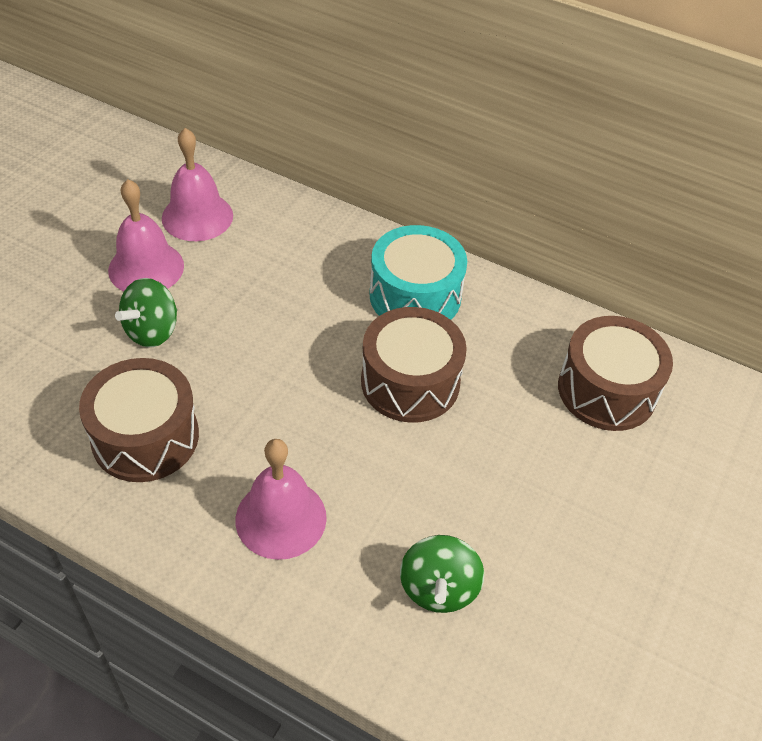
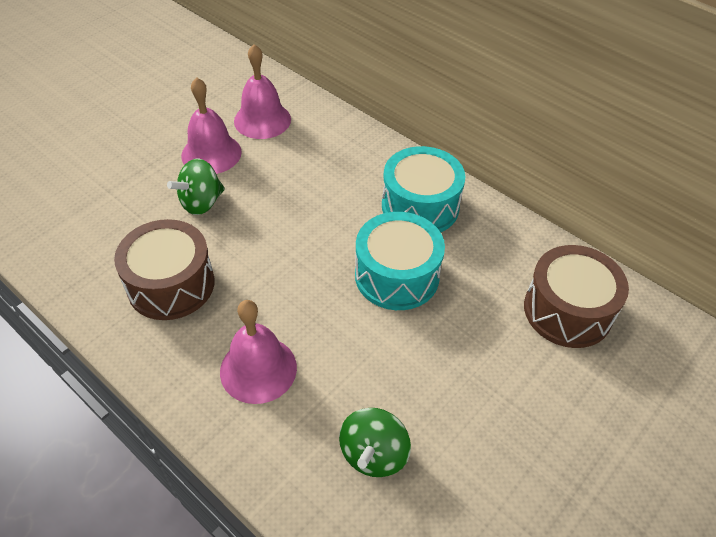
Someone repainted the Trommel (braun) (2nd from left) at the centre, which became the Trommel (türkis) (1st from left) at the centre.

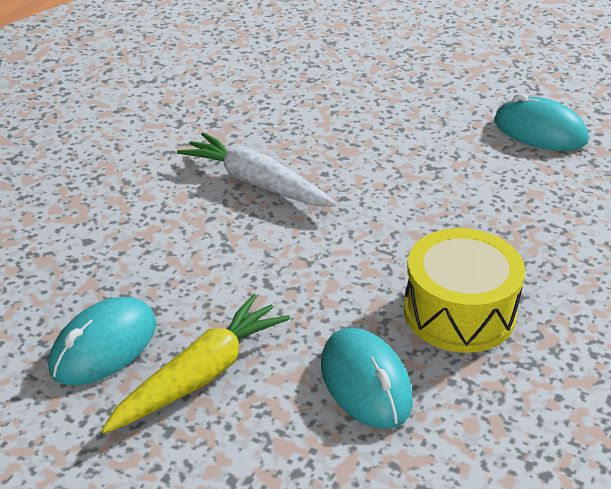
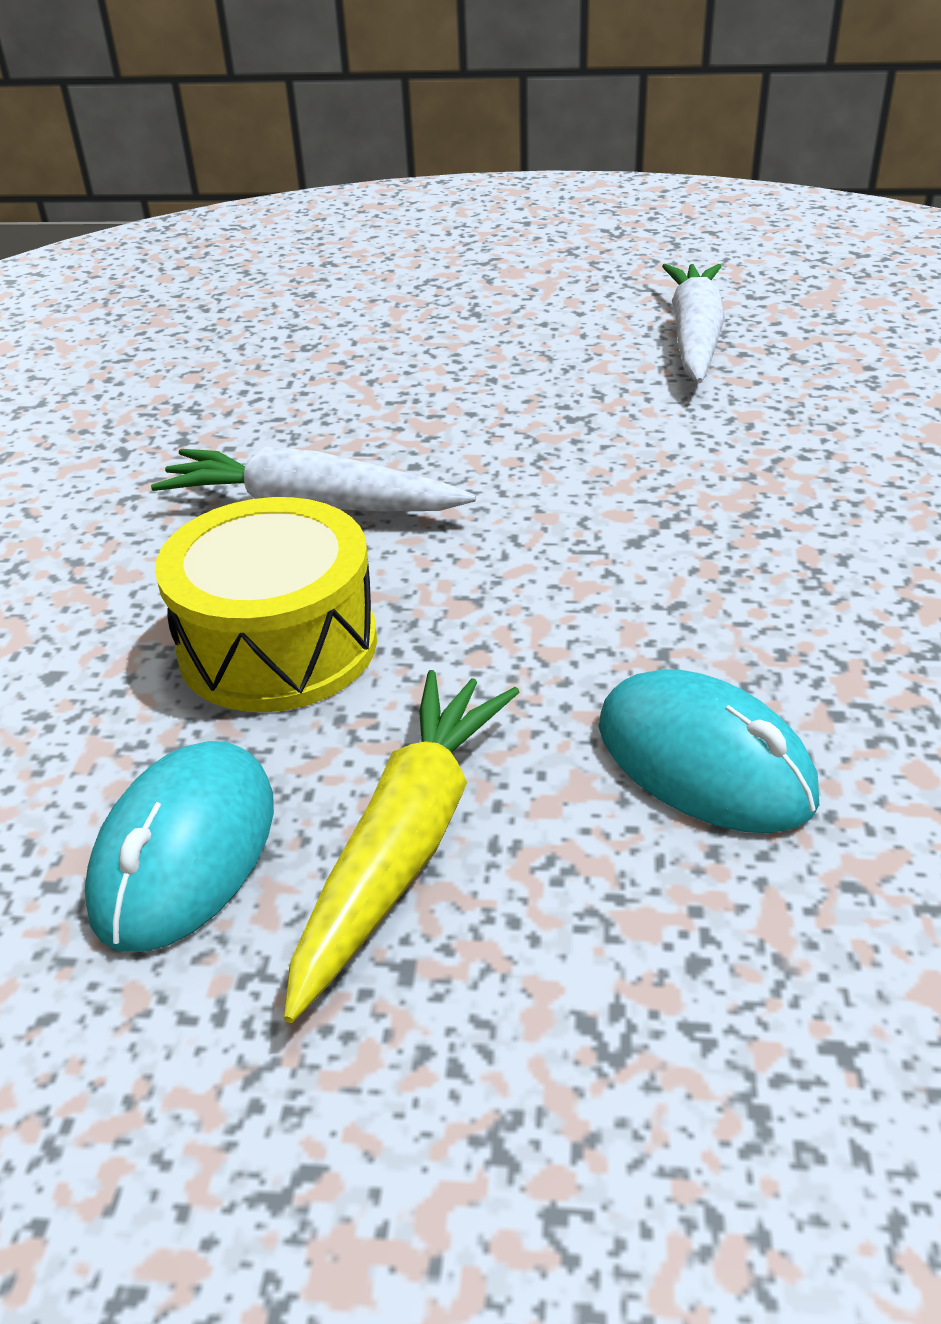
Someone carried the Trommel (gelb) from the middle right to the middle left.
Someone swapped the Computermaus (türkis) (3rd from left) at the top right for the Karotte (weiß) (2nd from left) at the top right.

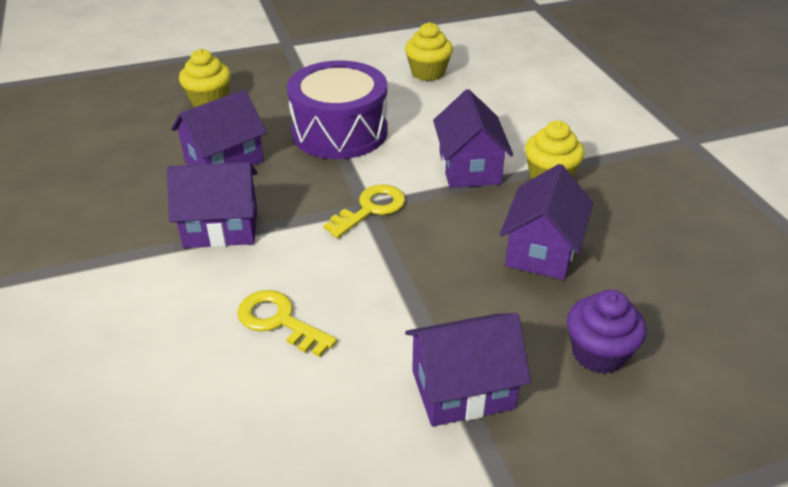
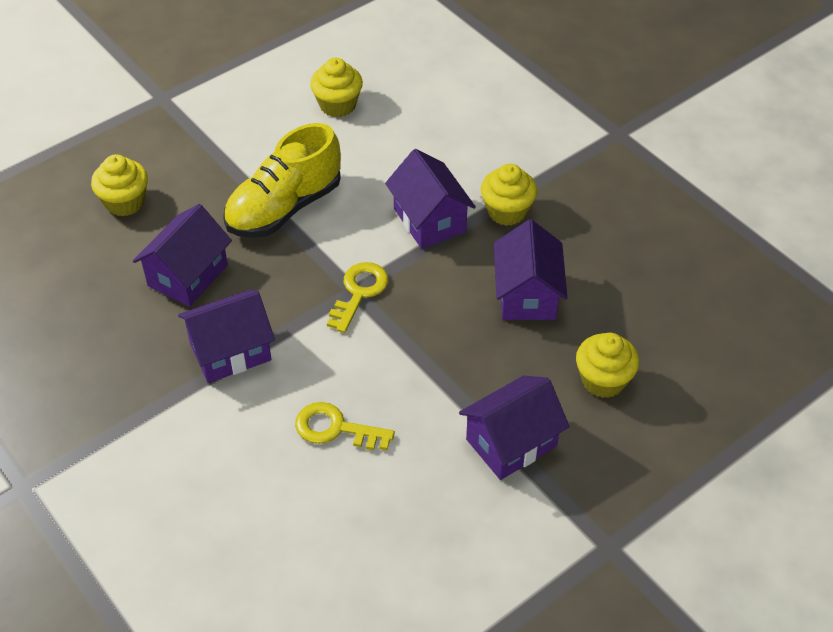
Someone swapped the Trommel (lila) at the top centre for the Schuh (gelb) at the top centre.
Someone repainted the Muffin (lila) at the bottom right, which became the Muffin (gelb) (4th from left) at the middle right.

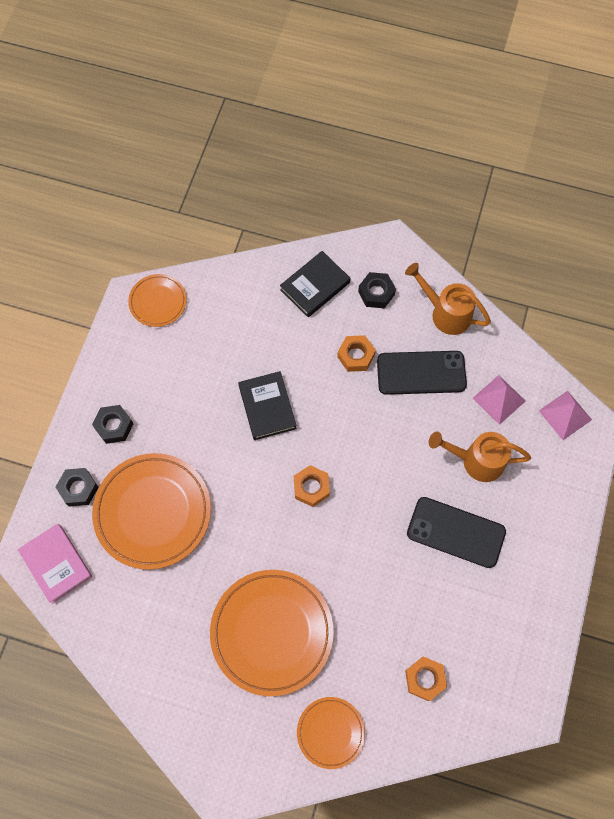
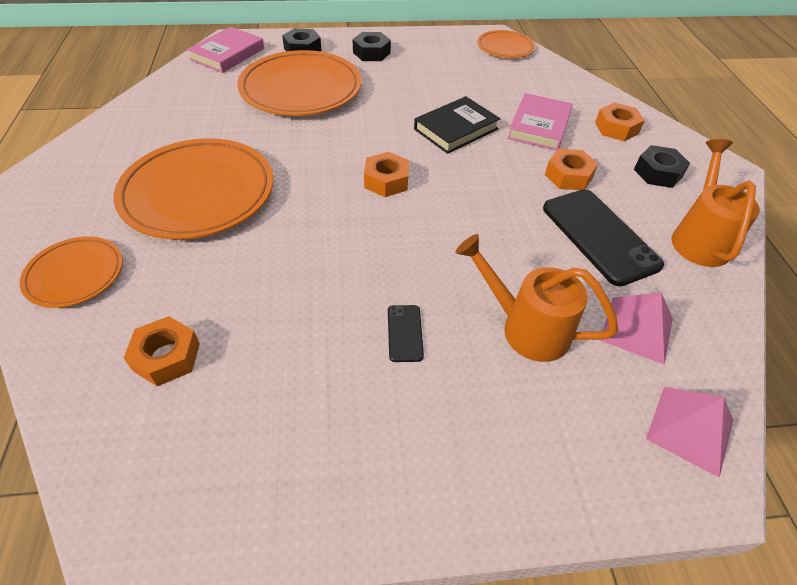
Someone scaled the Handy (schwarz) (2nd from left in the first image) at the middle right by 0.46.
Someone rotated the Gießkanne (orange) (2nd from left in the first image) at the middle right by 45 degrees counterclockwise.
Someone put down the Buch (rosa) (2nd from left) at the top right.
Someone swapped the Buch (schwarz) (2nd from left) at the centre for the Sechskantmutter (orange) (4th from left) at the top right.

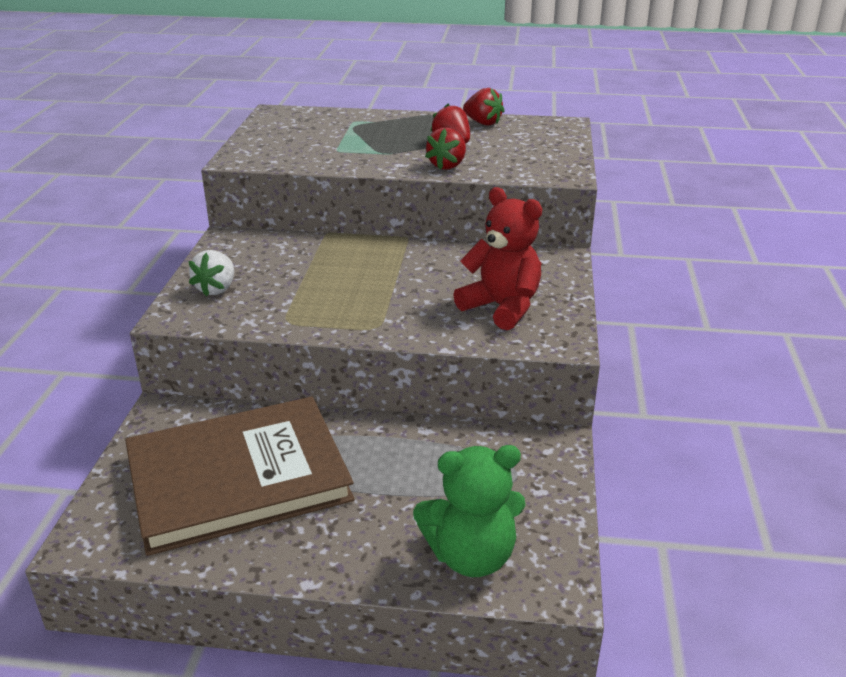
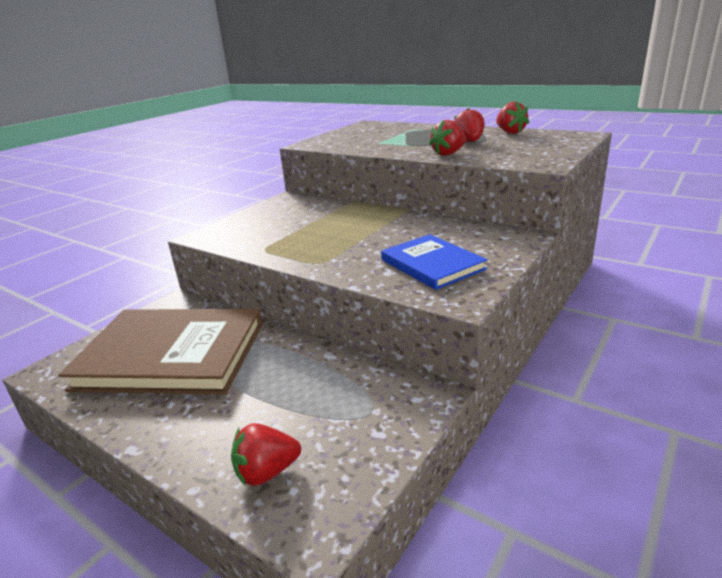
Someone swapped the Teddybär (grün) at the bottom centre for the Erdbeere (rot) (1st from left) at the bottom centre.
Someone swapped the Teddybär (rot) at the centre for the Buch (blau) at the centre.
Someone took away the Erdbeere (weiß) at the middle left.

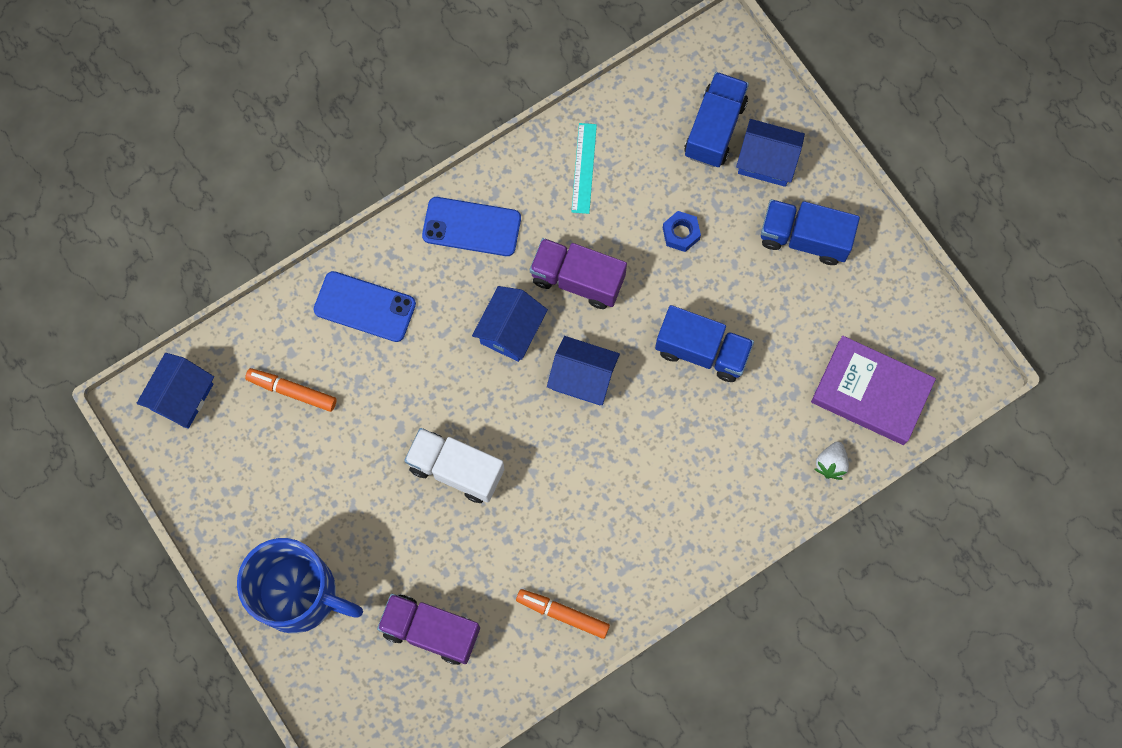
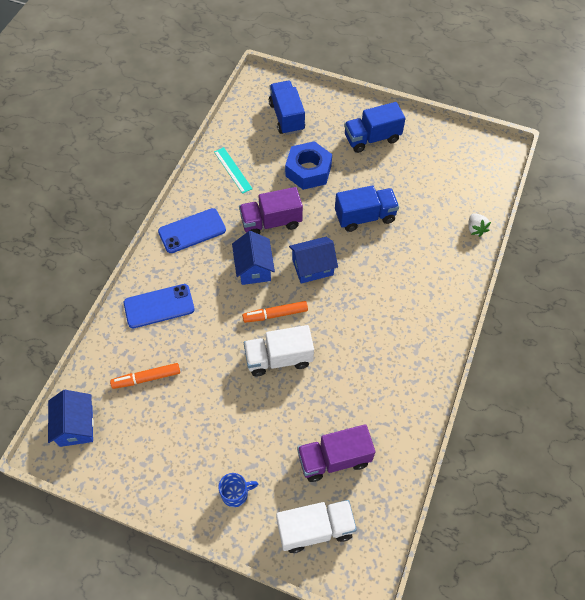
Someone scaled the Tasse (blau) at the bottom left by 0.42.
Someone carried the Filzstift (orange) (2nd from left) from the bottom centre to the centre.
Someone put down the Lastwagen (weiß) (2nd from left) at the bottom centre.
Someone scaled the Sechskantmutter (blau) at the top centre by 1.93.
Someone took away the Haus (blau) (4th from left) at the top right.
Someone took away the Buch (lila) at the middle right.

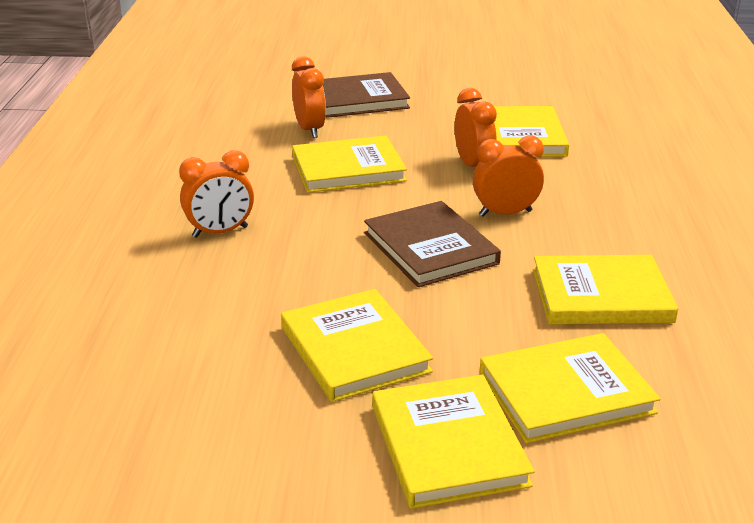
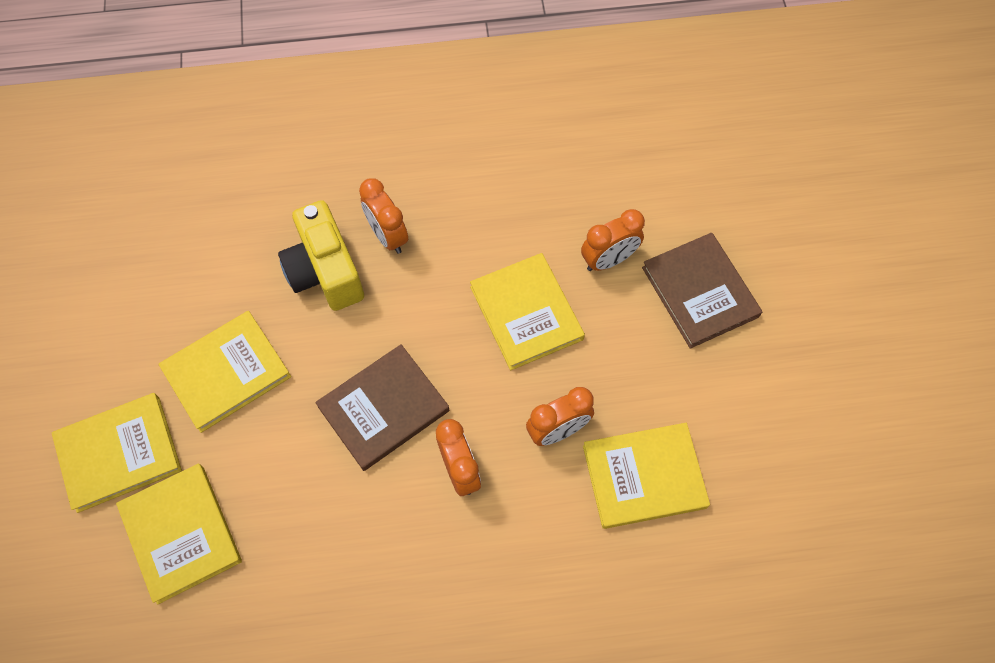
Someone put down the Kamera (gelb) at the middle left.
Someone took away the Buch (gelb) (6th from left) at the middle right.

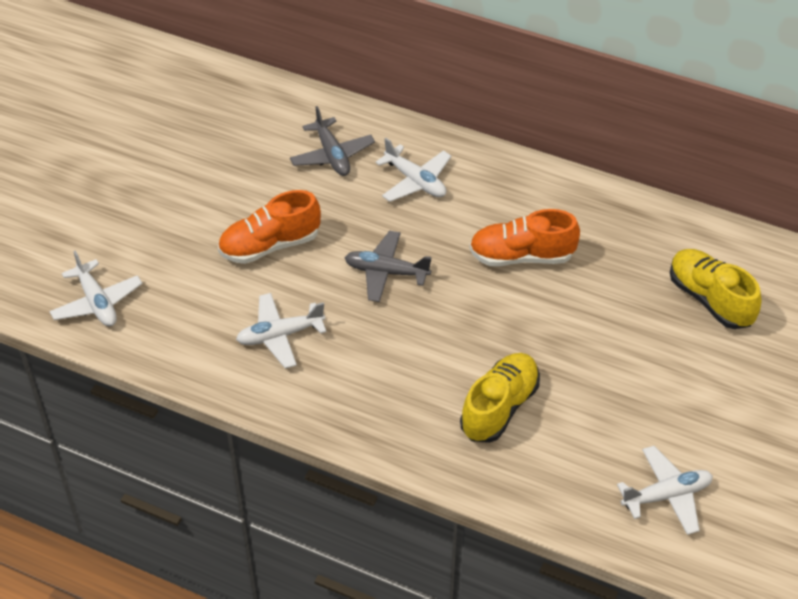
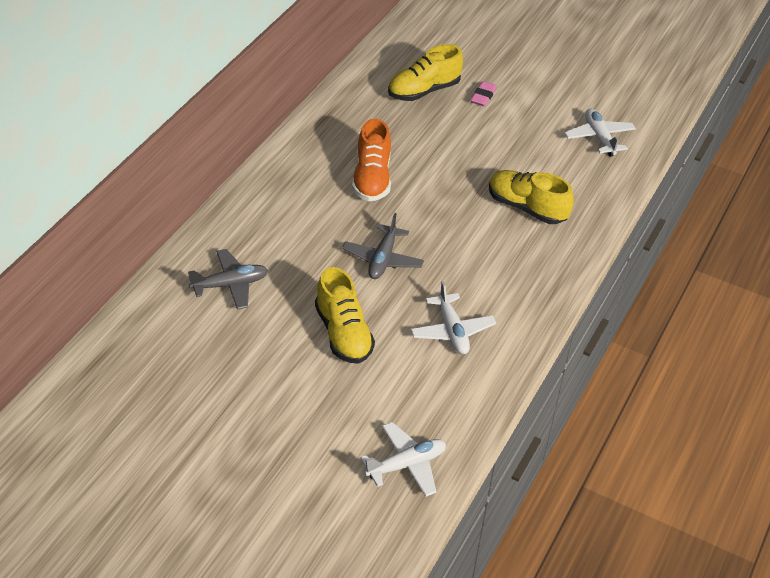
Someone repainted the Schuh (orange) (1st from left) at the centre, which became the Schuh (gelb) (1st from left) at the centre.
Someone put down the Radiergummi (rosa) at the top centre.
Someone took away the Flugzeug (weiß) (3rd from left) at the top centre.

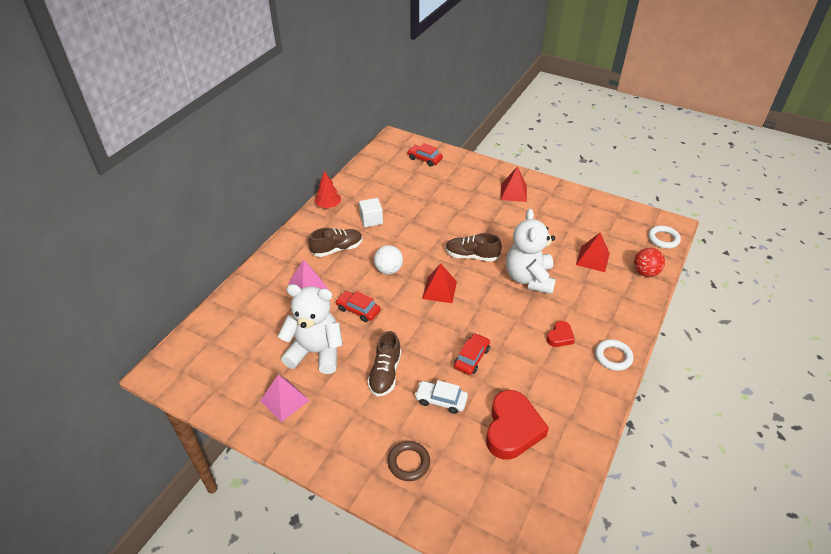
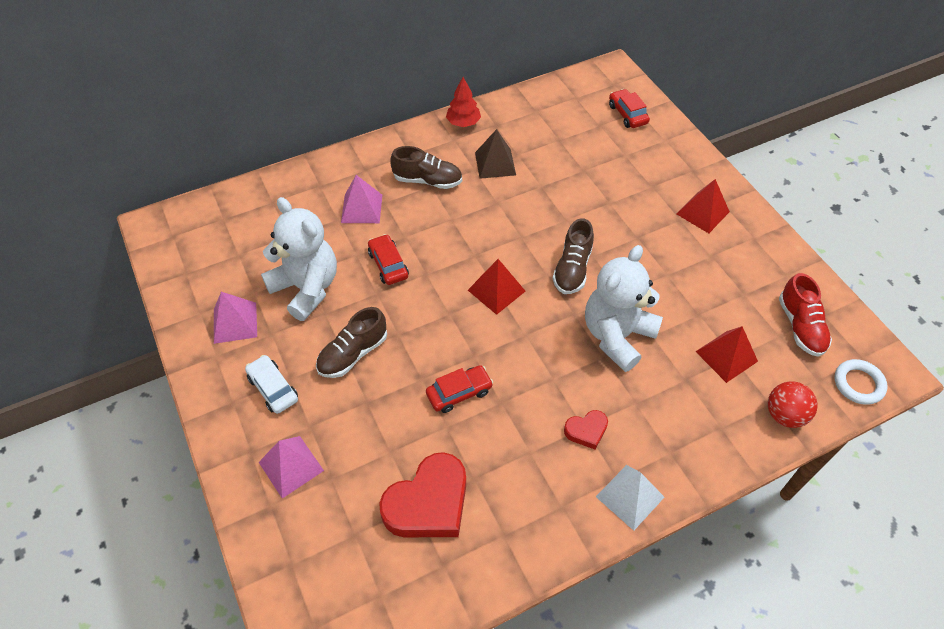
Someone carried the Auto (weiß) from the bottom centre to the middle left.
Someone swapped the Ring (braun) at the bottom centre for the Pyramide (rosa) (2nd from left) at the bottom left.
Someone swapped the Kubus (weiß) at the centre for the Pyramide (braun) at the top centre.
Someone rotated the Schuh (braun) (3rd from left) at the centre by 120 degrees counterclockwise.
Someone swapped the Ring (weiß) (1st from left) at the middle right for the Pyramide (weiß) at the bottom right.
Someone put down the Schuh (rot) at the middle right.
Someone took away the Ball (weiß) at the centre.

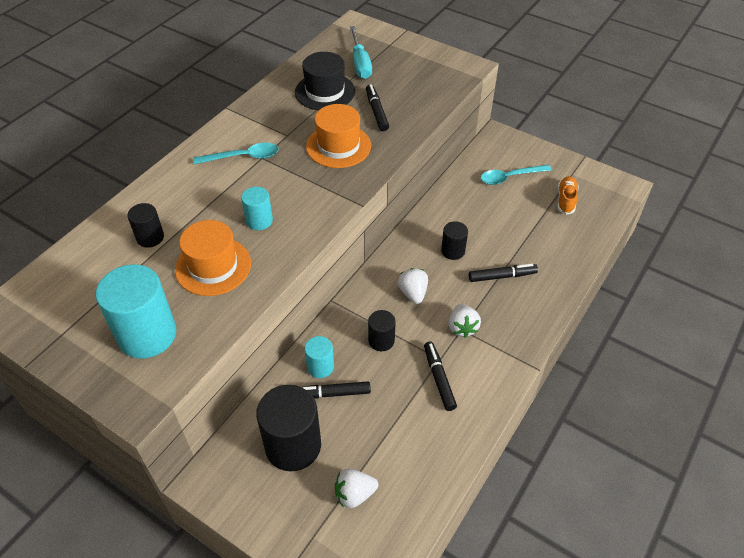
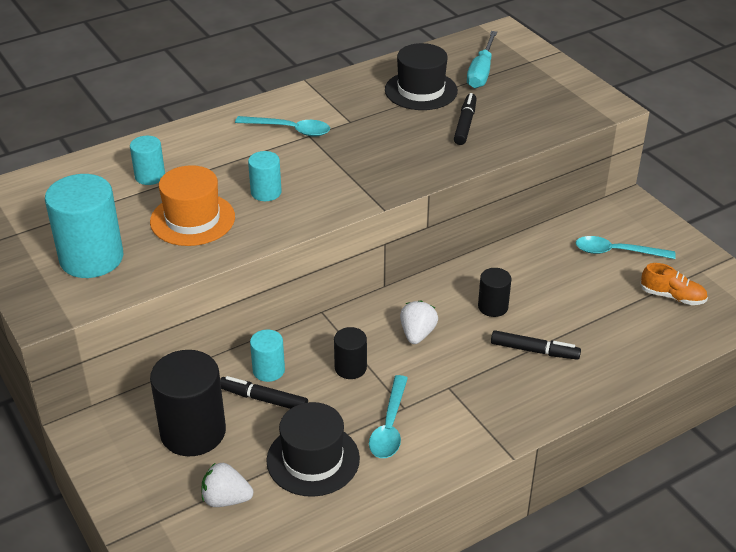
Someone repainted the Vollzylinder (schwarz) (1st from left) at the middle left, which became the Vollzylinder (türkis) (2nd from left) at the top left.
Someone put down the Hut (schwarz) (1st from left) at the bottom centre.
Someone swapped the Filzstift (schwarz) (3rd from left) at the bottom centre for the Löffel (türkis) (2nd from left) at the bottom centre.
Someone rotated the Schuh (orange) at the middle right by 75 degrees clockwise.
Someone took away the Hut (orange) (2nd from left) at the top centre.
Someone took away the Erdbeere (weiß) (3rd from left) at the centre.

